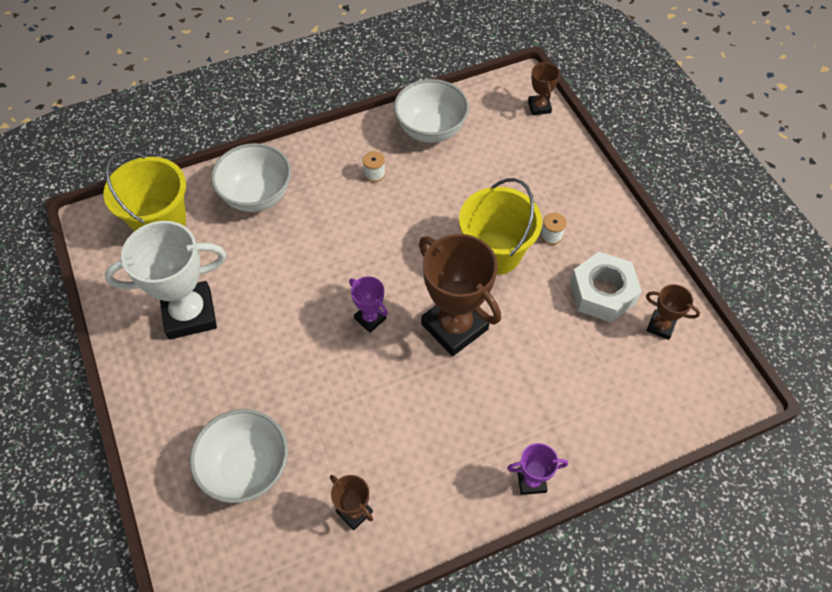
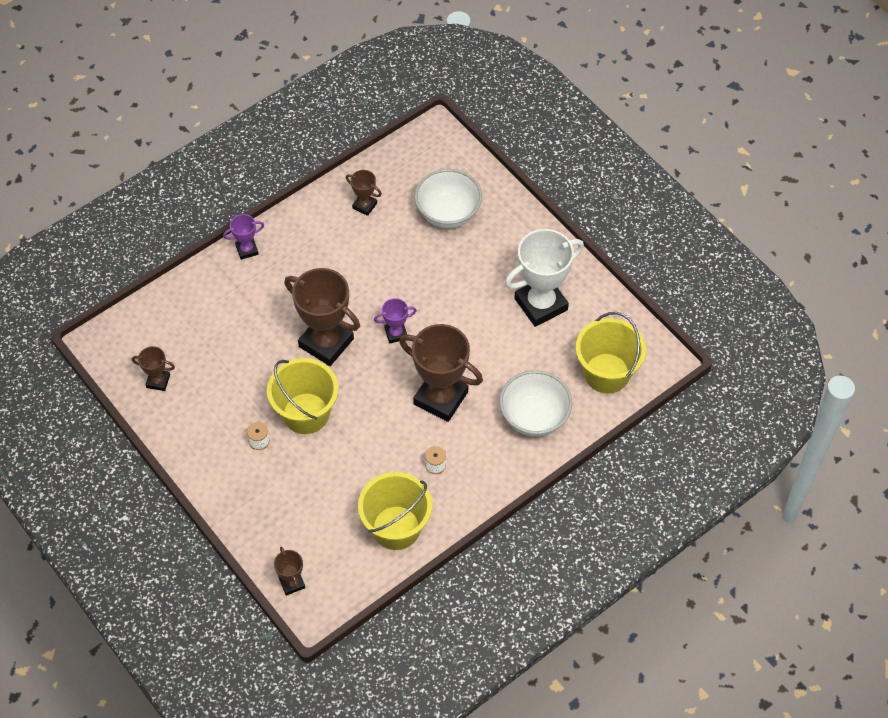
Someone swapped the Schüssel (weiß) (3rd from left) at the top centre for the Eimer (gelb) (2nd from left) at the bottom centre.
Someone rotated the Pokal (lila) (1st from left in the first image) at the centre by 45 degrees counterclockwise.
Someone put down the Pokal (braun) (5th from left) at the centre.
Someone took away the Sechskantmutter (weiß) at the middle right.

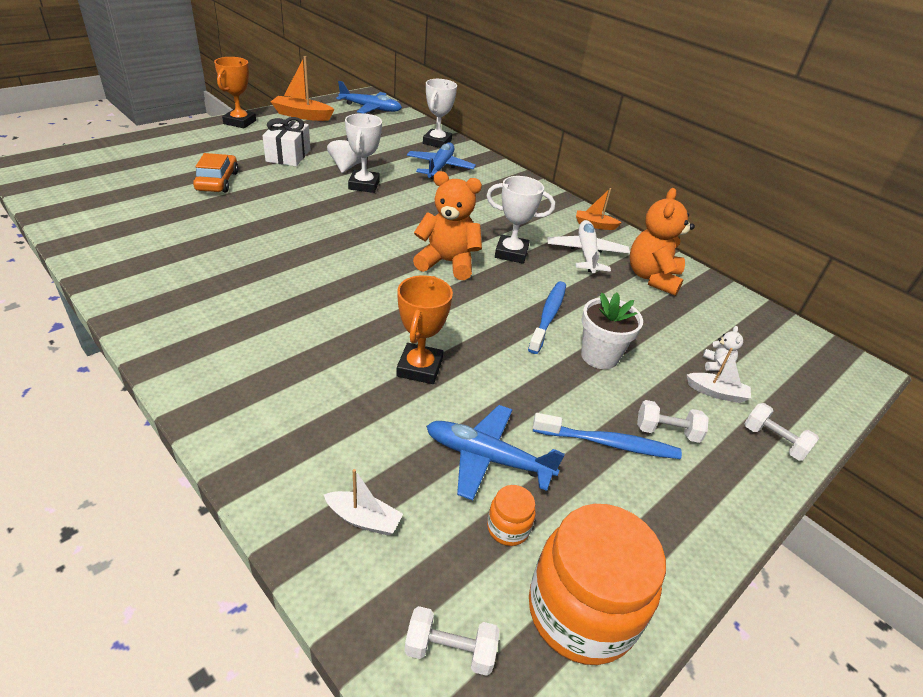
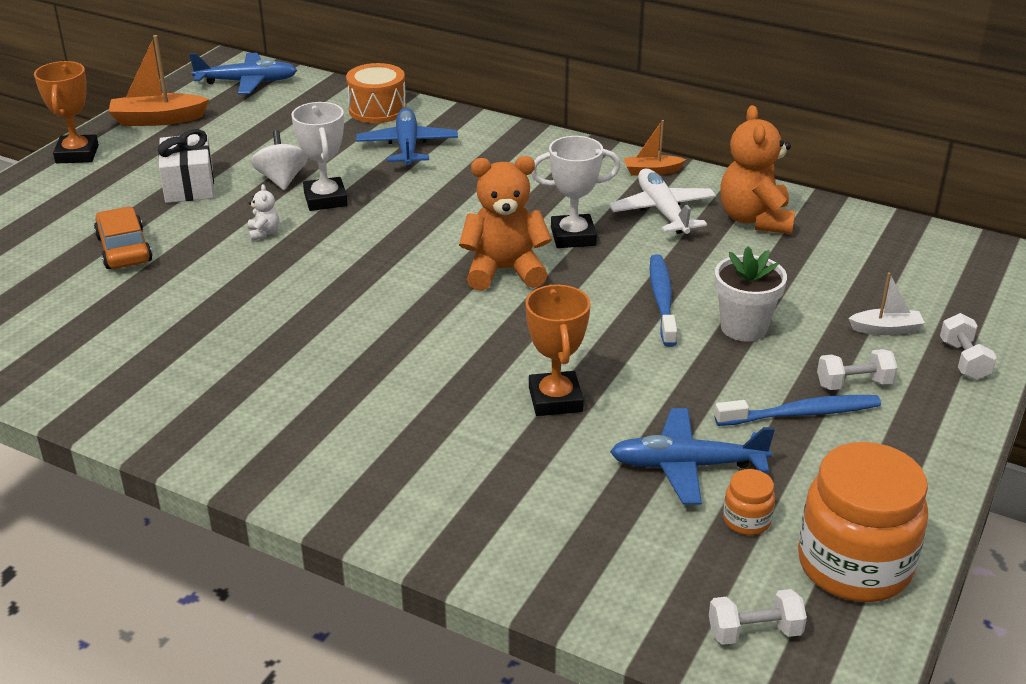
Someone carried the Teddybär (weiß) from the middle right to the top left.
Someone swapped the Pokal (weiß) (2nd from left) at the top centre for the Trommel (orange) at the top centre.
Someone rotated the Hantel (weiß) (3rd from left) at the middle right by 60 degrees clockwise.
Someone took away the Boot (weiß) (1st from left) at the bottom centre.

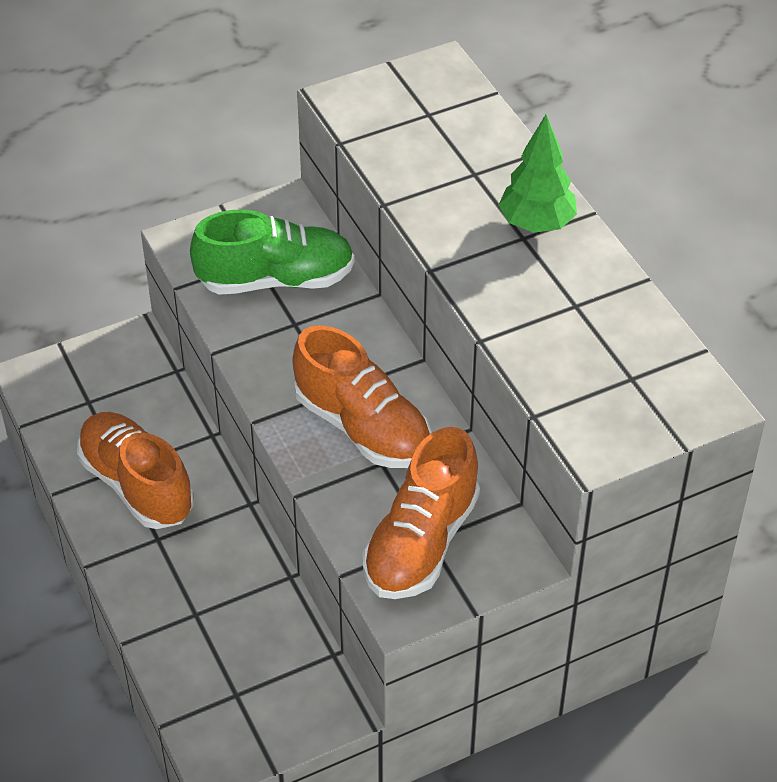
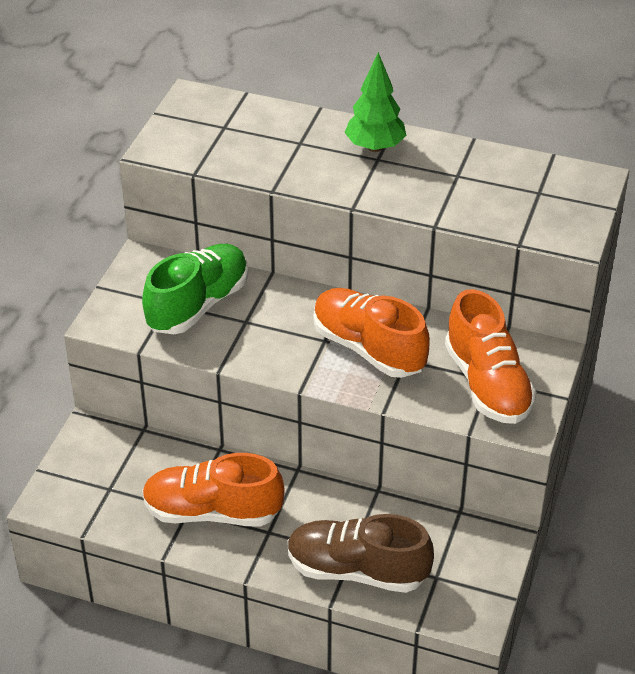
Someone put down the Schuh (braun) at the bottom centre.
Someone rotated the Schuh (orange) (2nd from left) at the centre by 135 degrees counterclockwise.

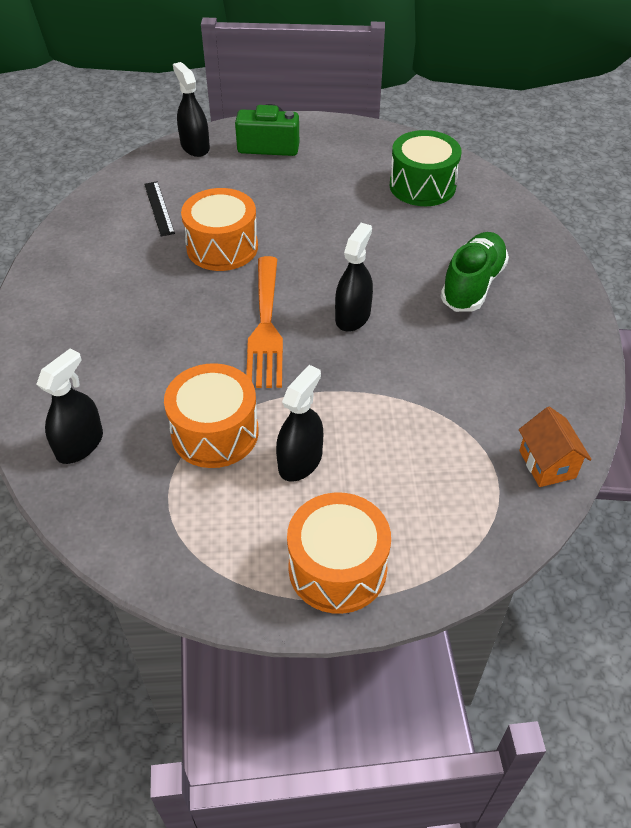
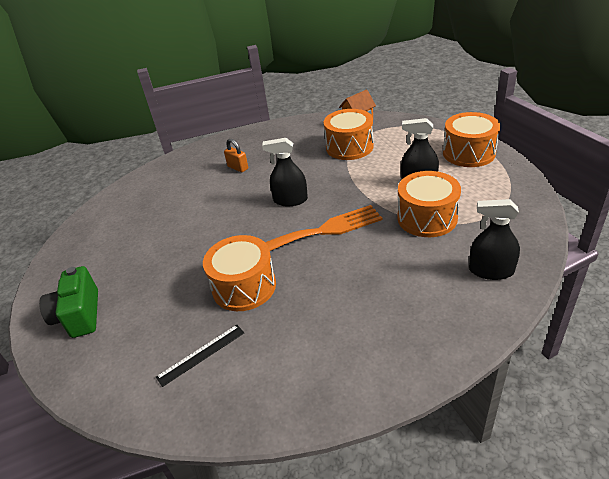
Someone swapped the Schuh (grün) at the top right for the Vorhängeschloss (orange) at the top centre.
Someone put down the Trommel (orange) (2nd from left) at the top centre.
Someone took away the Sprühflasche (schwarz) (2nd from left) at the top left.
Someone took away the Trommel (grün) at the top right.

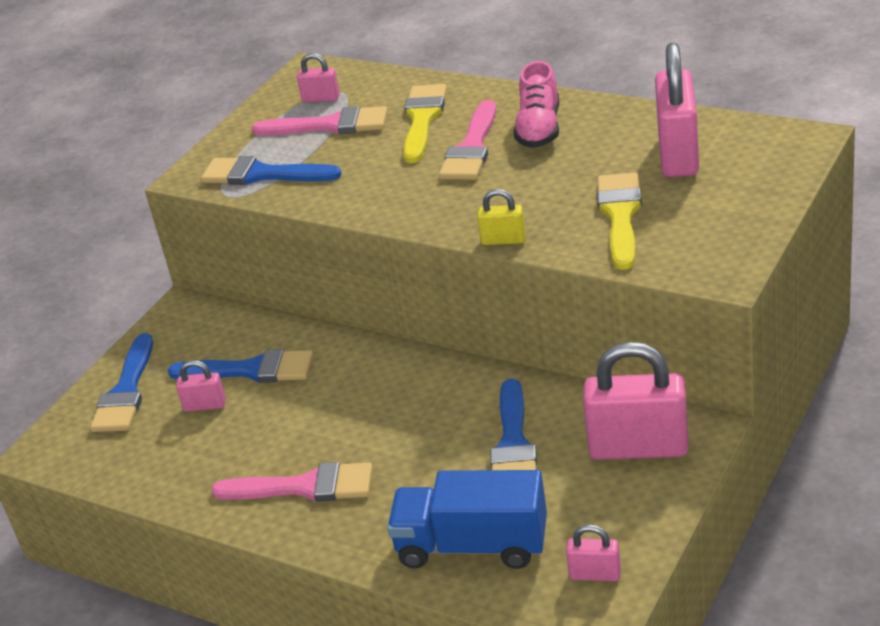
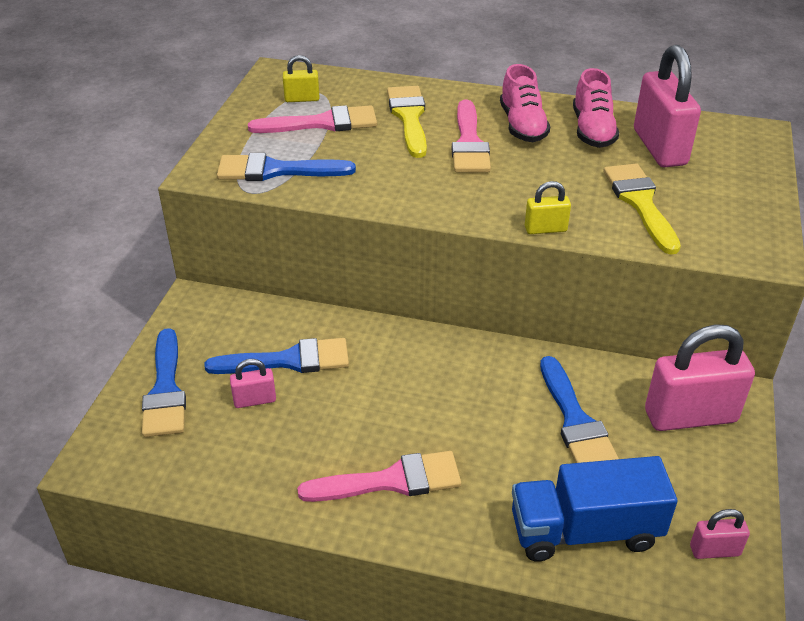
Someone repainted the Vorhängeschloss (rosa) (2nd from left) at the top centre, which became the Vorhängeschloss (gelb) (1st from left) at the top centre.
Someone put down the Schuh (rosa) (2nd from left) at the top right.

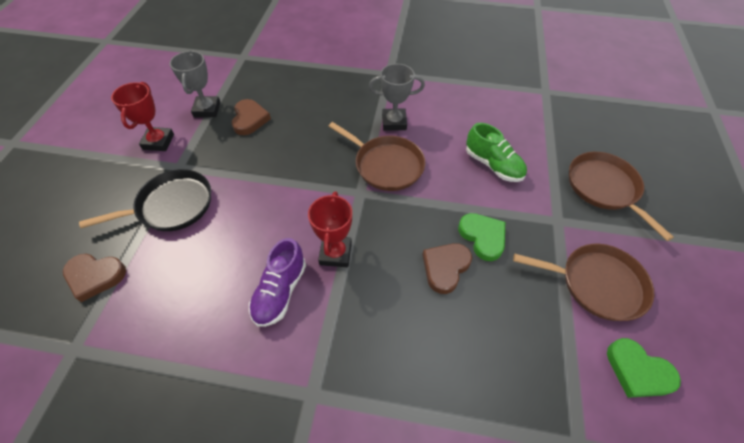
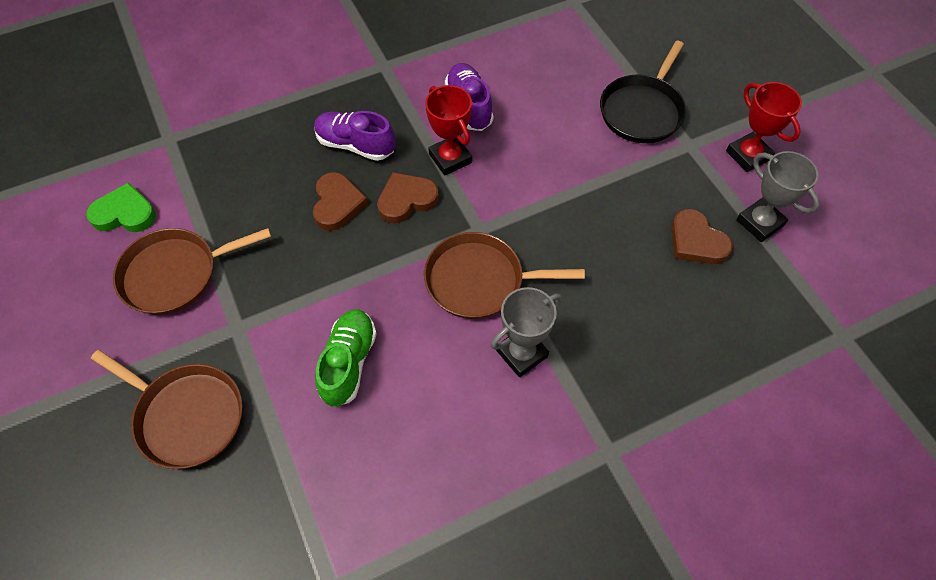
Someone put down the Schuh (lila) (1st from left) at the top centre.
Someone rotated the Schuh (grün) at the middle right by 90 degrees clockwise.
Someone carried the Herz (braun) (1st from left in the first image) from the middle left to the centre.
Someone took away the Herz (grün) (1st from left) at the centre.

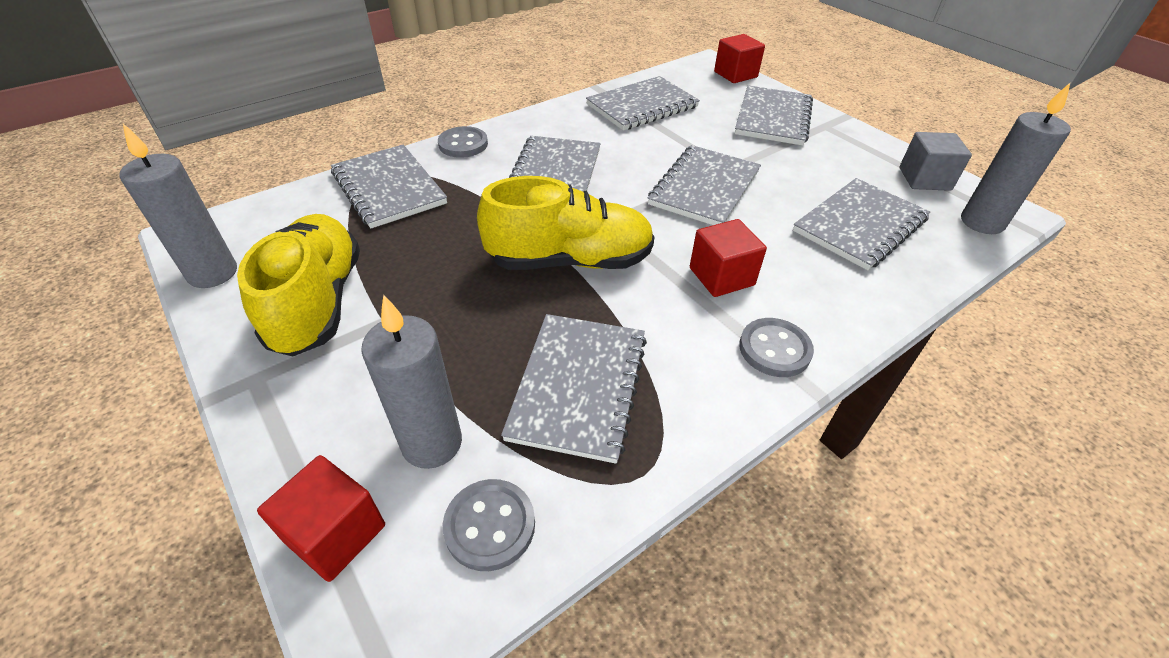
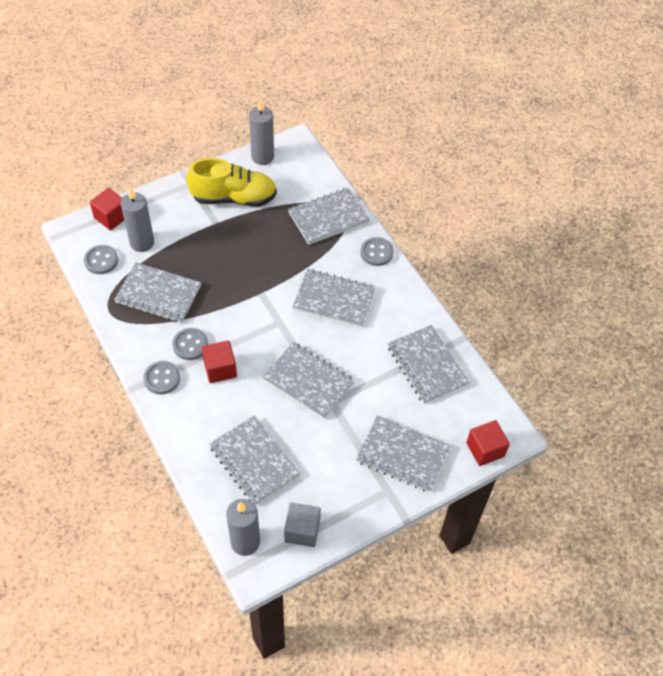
Someone put down the Knopf (grau) (3rd from left) at the middle left.
Someone took away the Schuh (gelb) (2nd from left) at the centre.

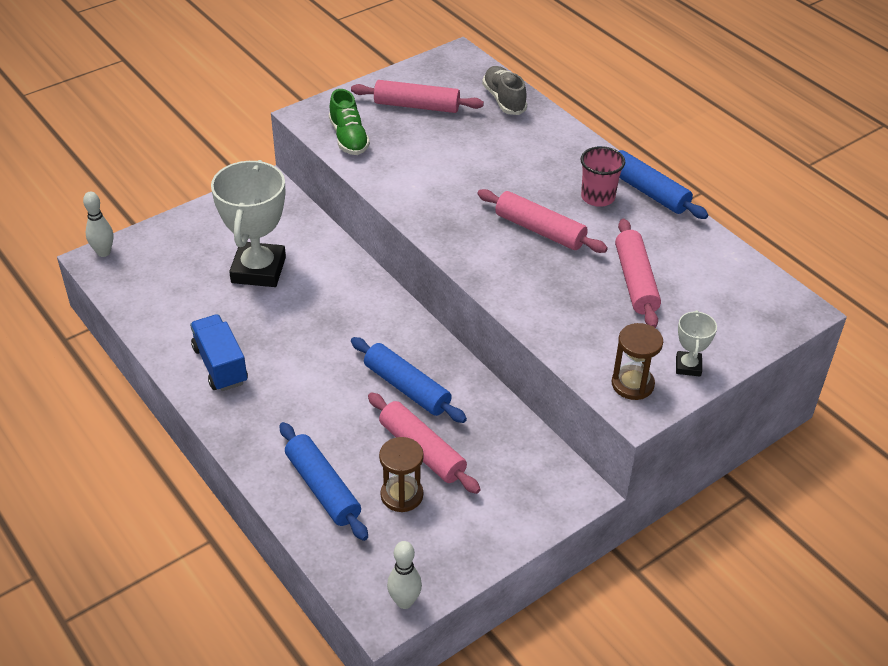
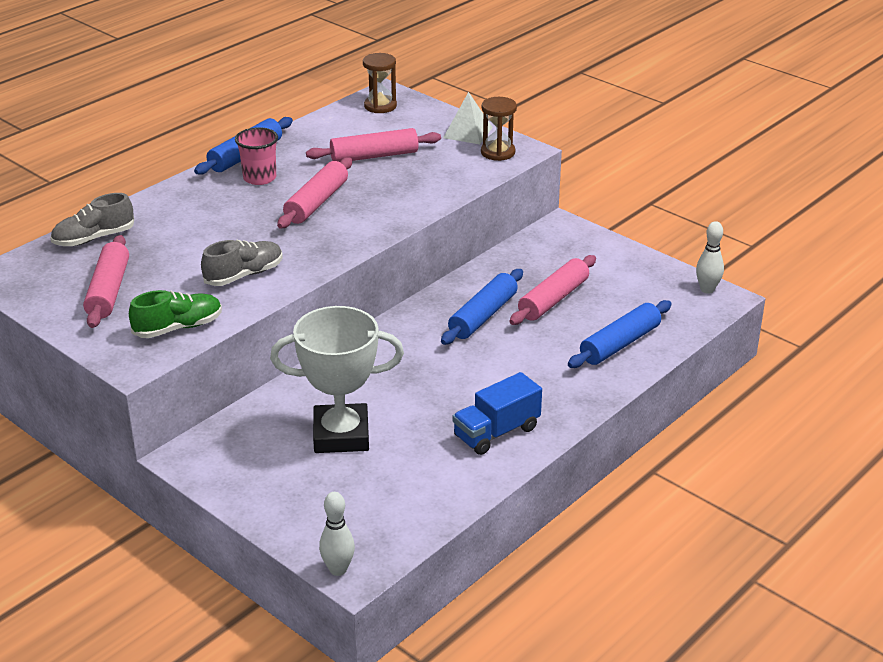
Someone put down the Schuh (grau) (2nd from left) at the middle left.
Someone carried the Sanduhr (braun) (1st from left) from the bottom centre to the top centre.
Someone swapped the Pokal (weiß) (2nd from left) at the middle right for the Pyramide (weiß) at the top centre.

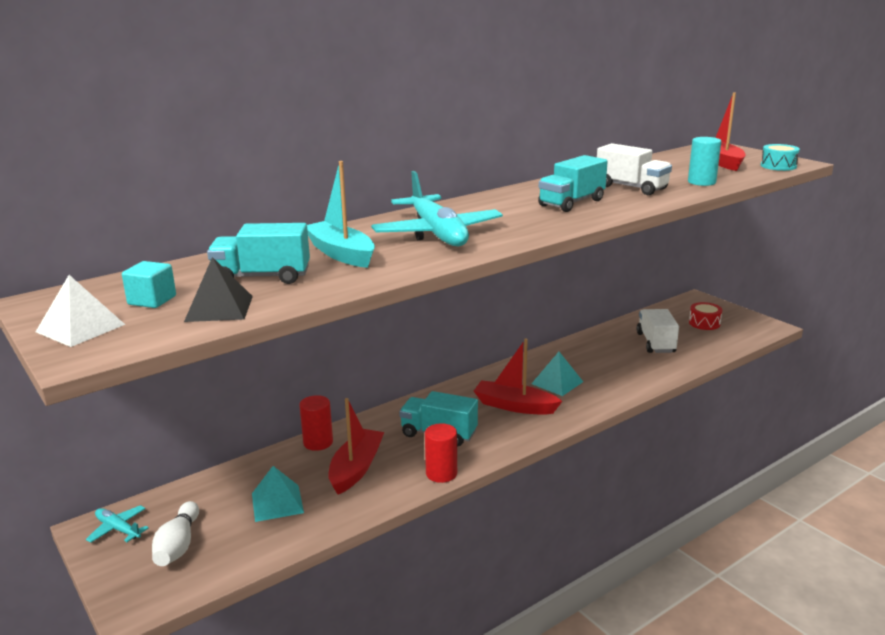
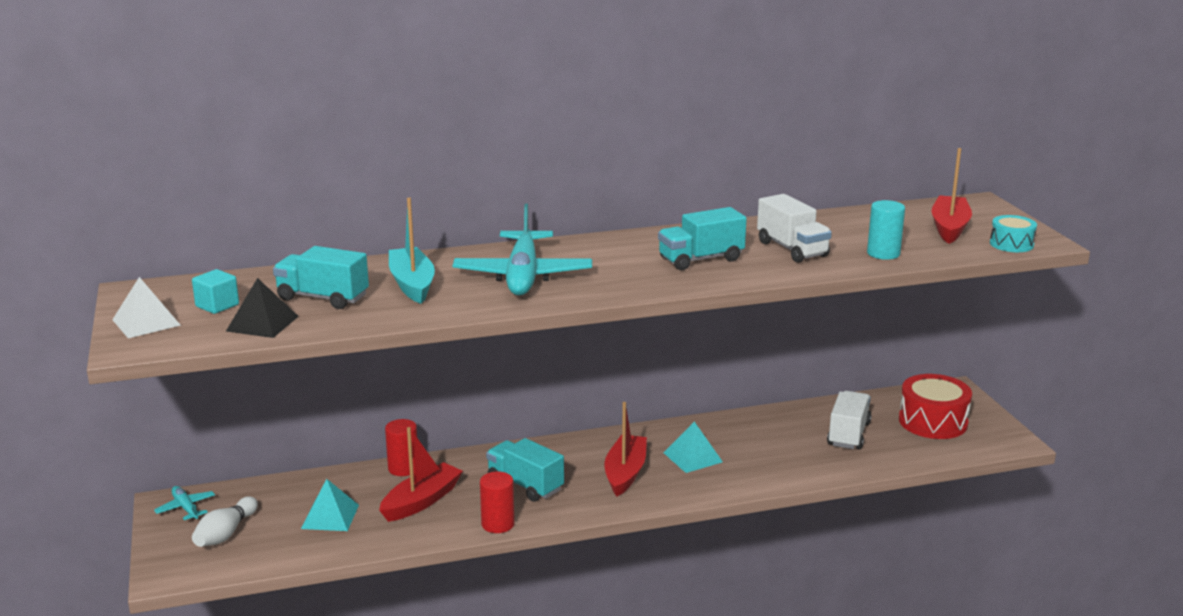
Someone rotated the Boot (rot) (2nd from left) at the centre by 60 degrees clockwise.
Someone scaled the Trommel (rot) at the middle right by 1.75.

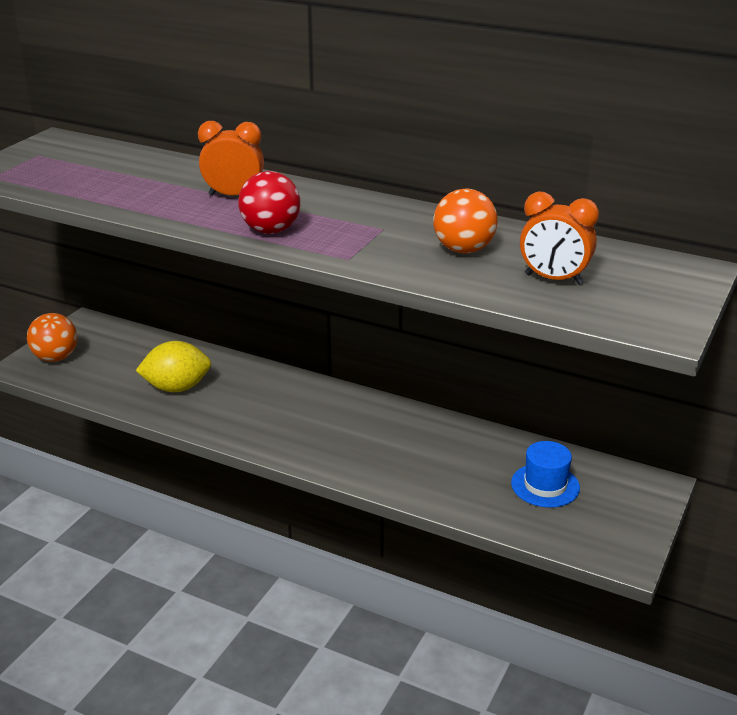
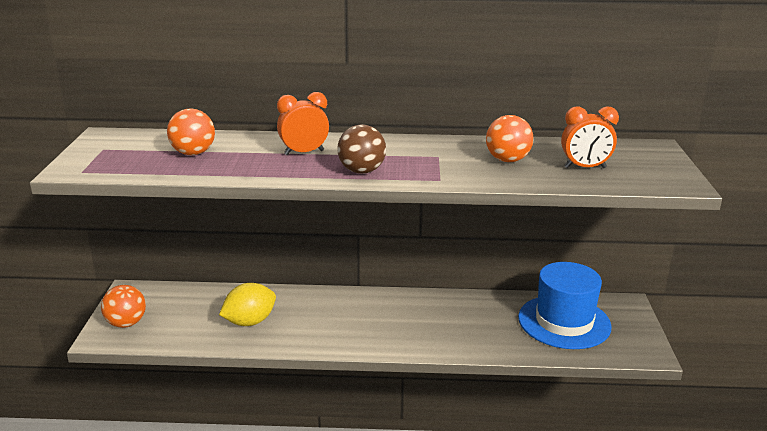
Someone put down the Ball (orange) (2nd from left) at the top left.
Someone repainted the Ball (rot) at the top centre, which became the Ball (braun) at the centre.
Someone scaled the Hut (blau) at the middle right by 1.85.

